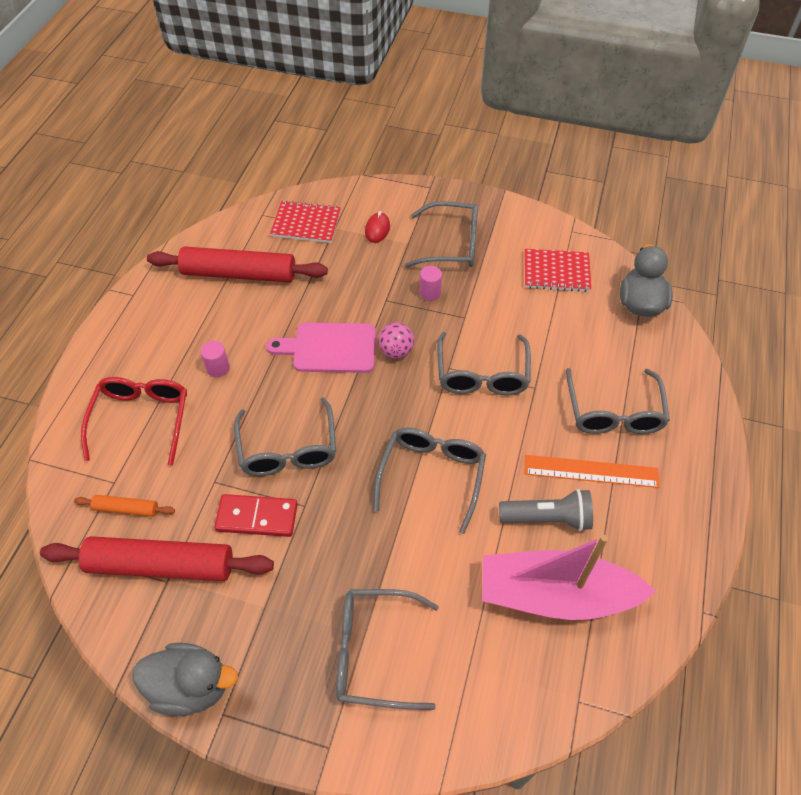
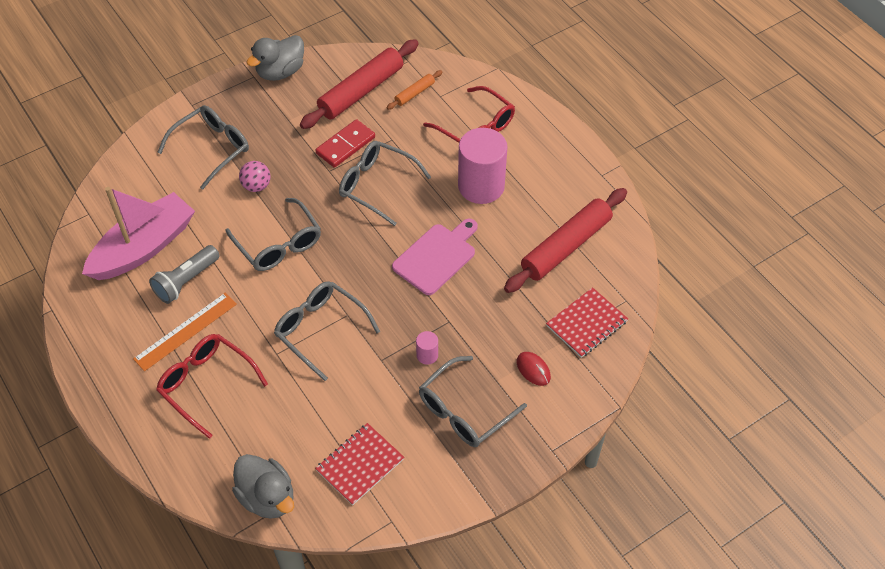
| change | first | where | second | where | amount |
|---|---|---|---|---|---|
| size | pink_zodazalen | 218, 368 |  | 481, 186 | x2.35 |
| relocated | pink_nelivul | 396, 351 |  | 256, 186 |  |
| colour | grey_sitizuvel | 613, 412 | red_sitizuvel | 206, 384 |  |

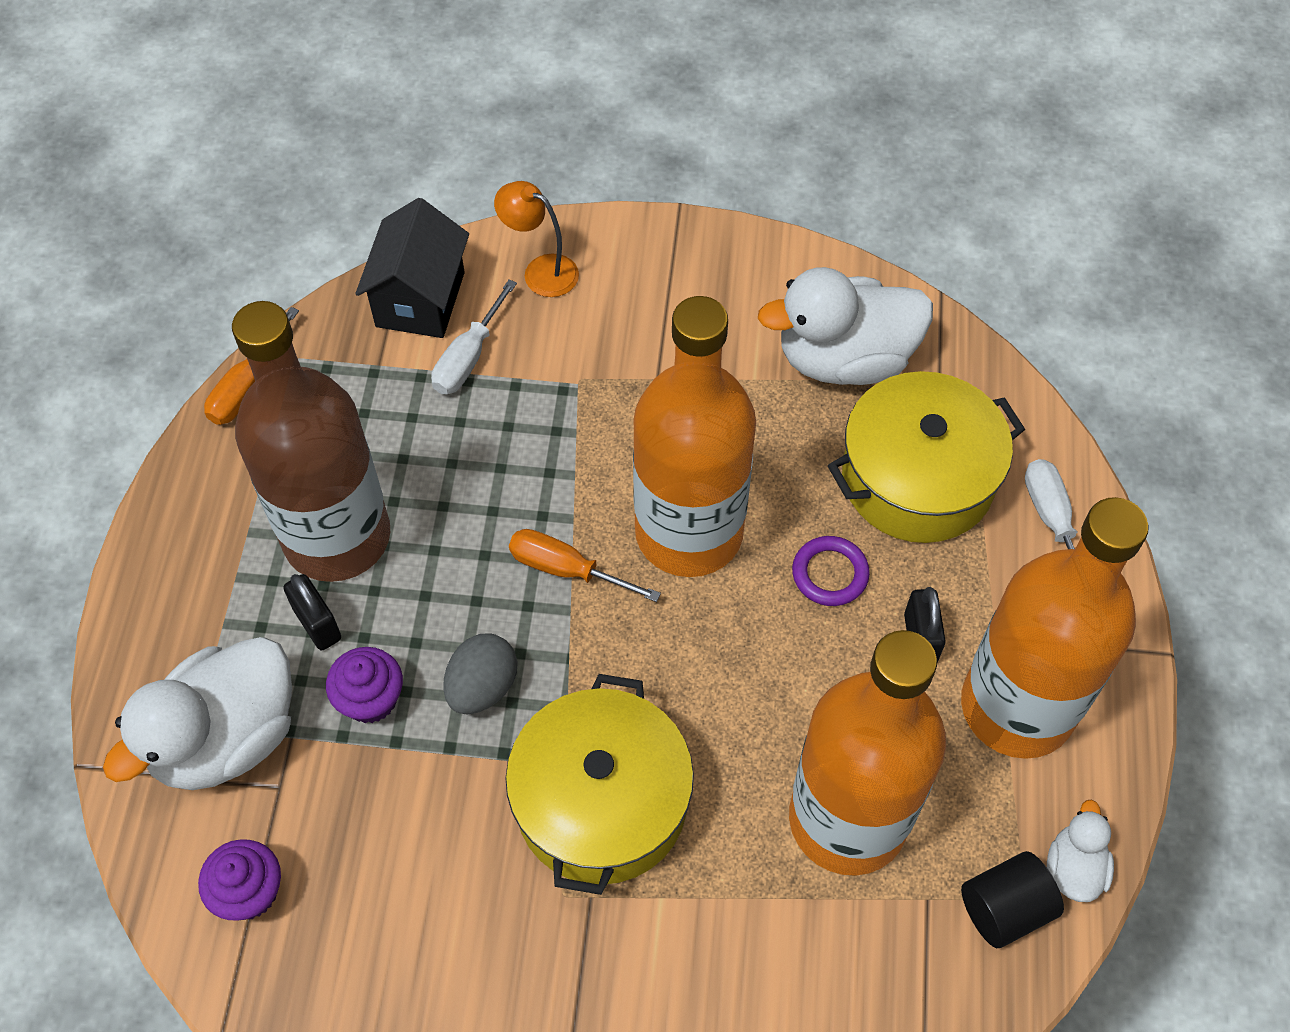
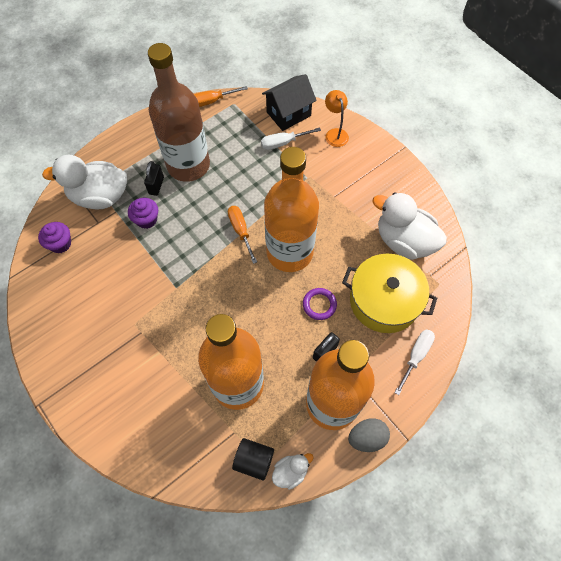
| change | first | where | second | where | amount |
|---|---|---|---|---|---|
| relocated | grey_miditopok | 482, 687 |  | 367, 437 |  |
| missing | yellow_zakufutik | 602, 802 |  |  |  |

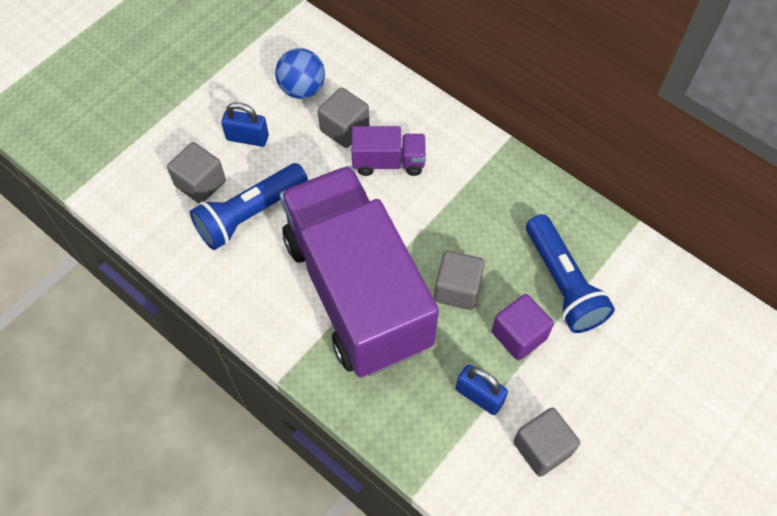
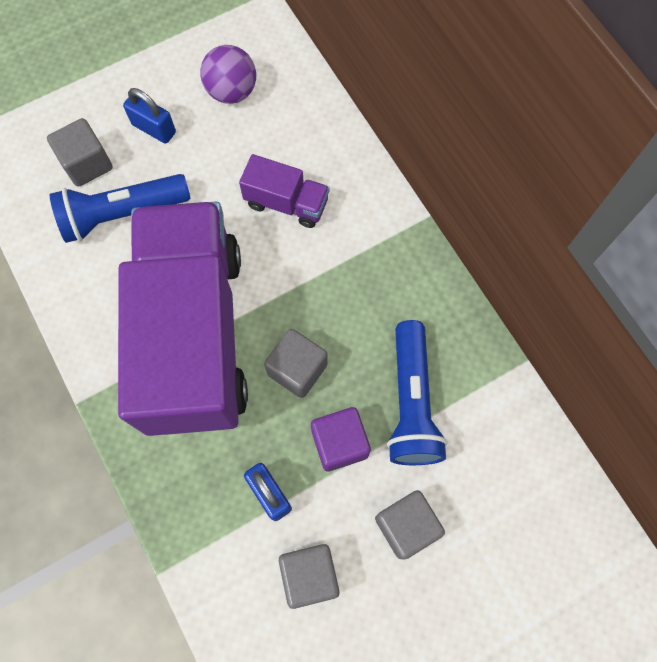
| change | first | where | second | where | amount |
|---|---|---|---|---|---|
| colour | blue_nelivul | 302, 89 | purple_nelivul | 232, 91 |  |
| relocated | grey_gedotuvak | 344, 129 |  | 406, 526 |  |

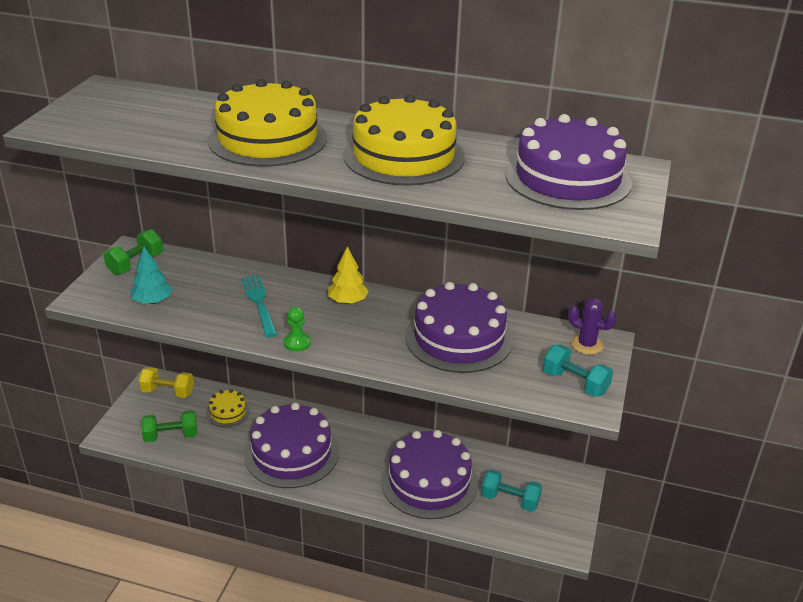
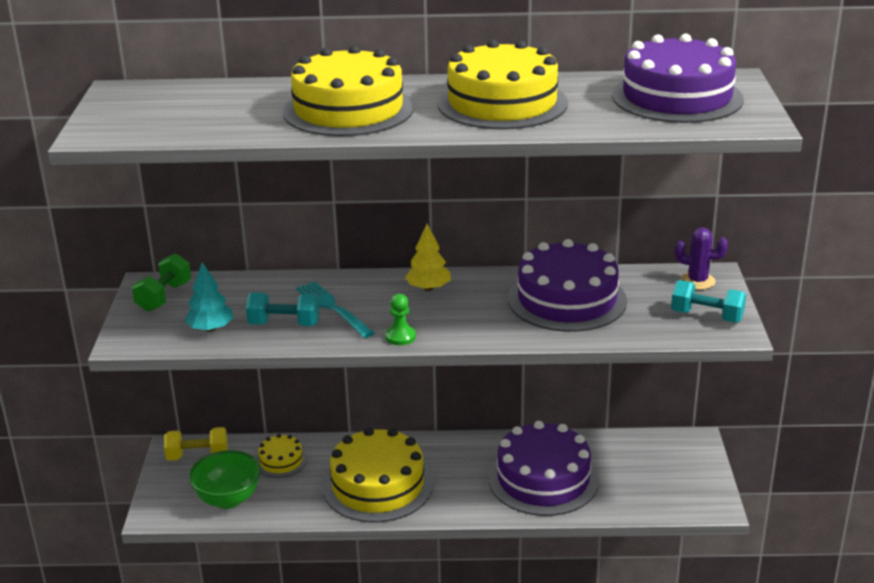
| change | first | where | second | where | amount |
|---|---|---|---|---|---|
| exchanged | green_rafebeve | 171, 436 | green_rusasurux | 228, 499 |  |
| colour | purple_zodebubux | 291, 453 | yellow_zodebubux | 378, 485 |  |
| relocated | turquoise_rafebeve | 510, 500 |  | 284, 324 |  |

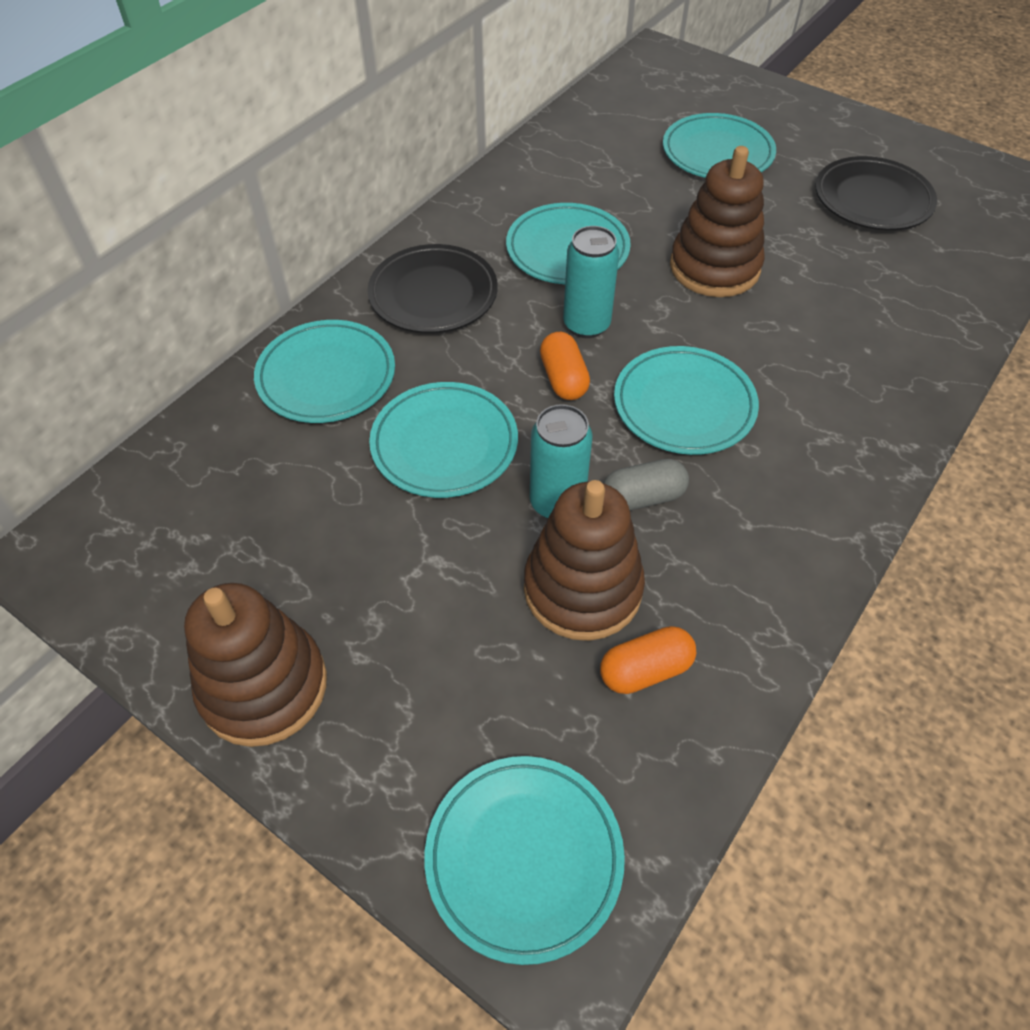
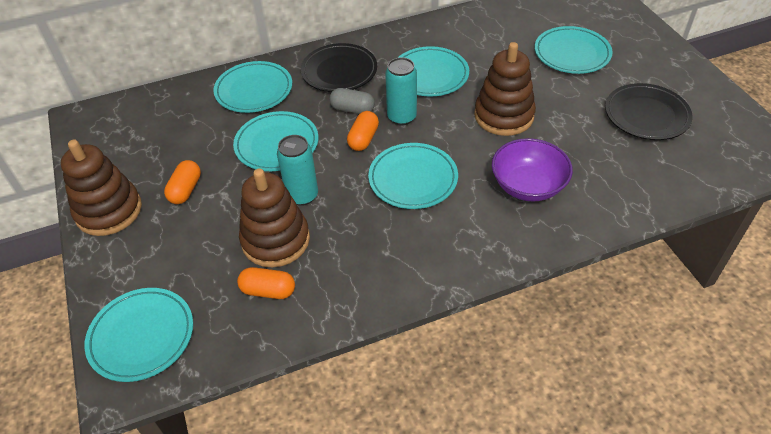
| change | first | where | second | where | amount |
|---|---|---|---|---|---|
| relocated | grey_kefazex | 643, 497 |  | 352, 109 |  |
| appeared |  |  | orange_kefazex | 186, 190 |  |
| appeared |  |  | purple_rusasurux | 528, 185 |  |

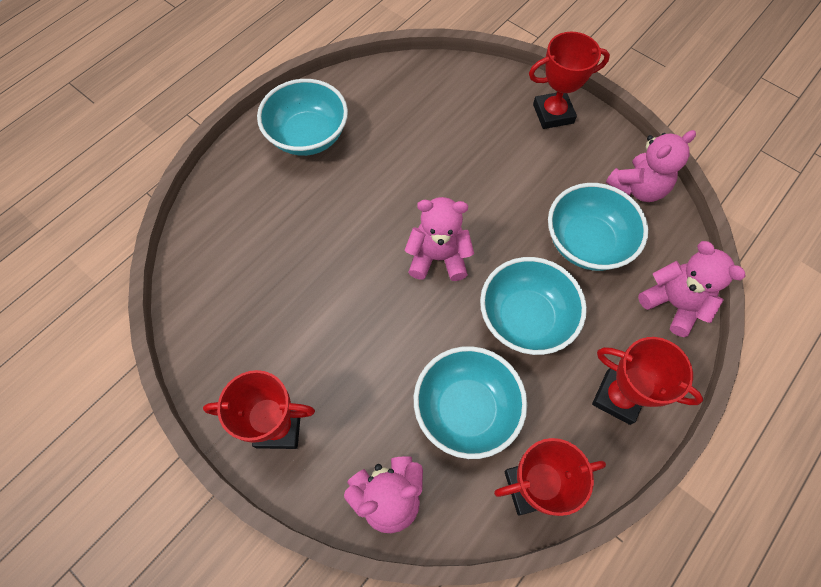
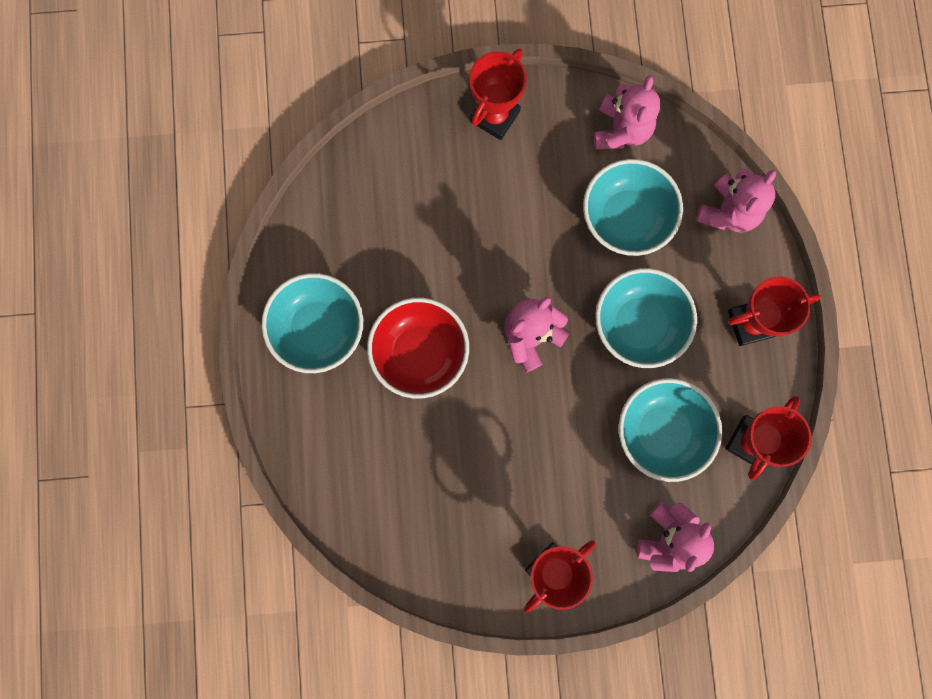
| change | first | where | second | where | amount |
|---|---|---|---|---|---|
| spun | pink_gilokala | 673, 304 |  | 728, 212 | 120 degrees clockwise |
| appeared |  |  | red_rusasurux | 420, 353 |  |

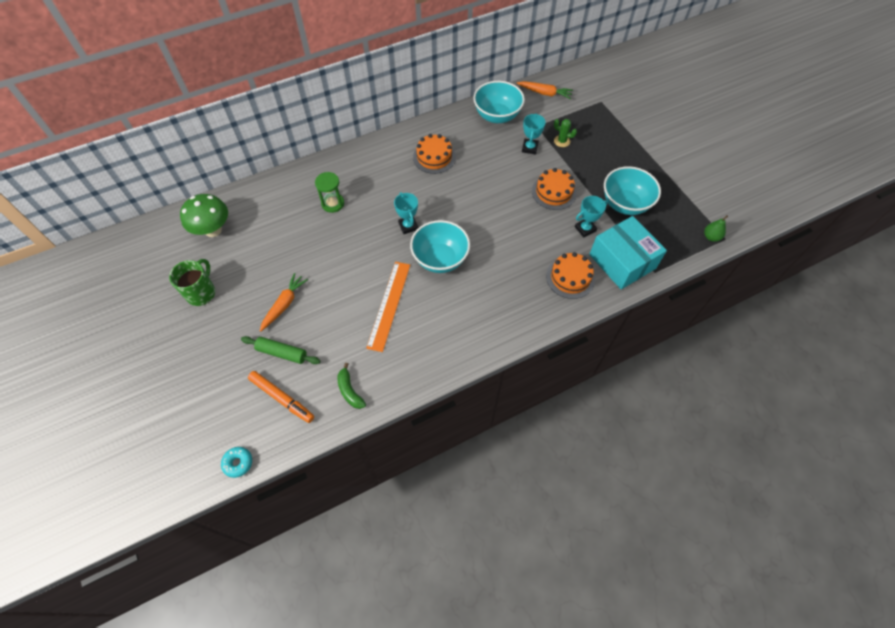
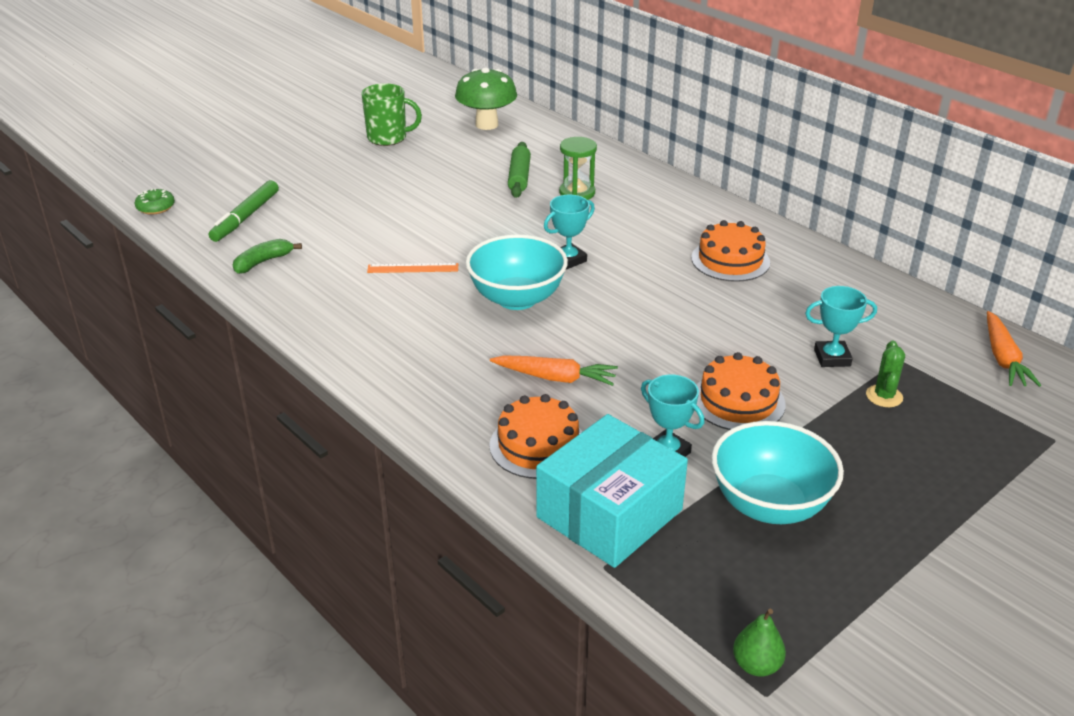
| change | first | where | second | where | amount |
|---|---|---|---|---|---|
| colour | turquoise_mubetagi | 238, 463 | green_mubetagi | 155, 207 |  |
| relocated | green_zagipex | 282, 353 |  | 519, 177 |  |
| colour | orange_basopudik | 282, 398 | green_basopudik | 246, 217 |  |
| relocated | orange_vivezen | 284, 304 |  | 555, 378 |  |
| size | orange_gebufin | 389, 305 |  | 413, 268 | x0.56 |
| missing | turquoise_rusasurux | 497, 116 |  |  |  |

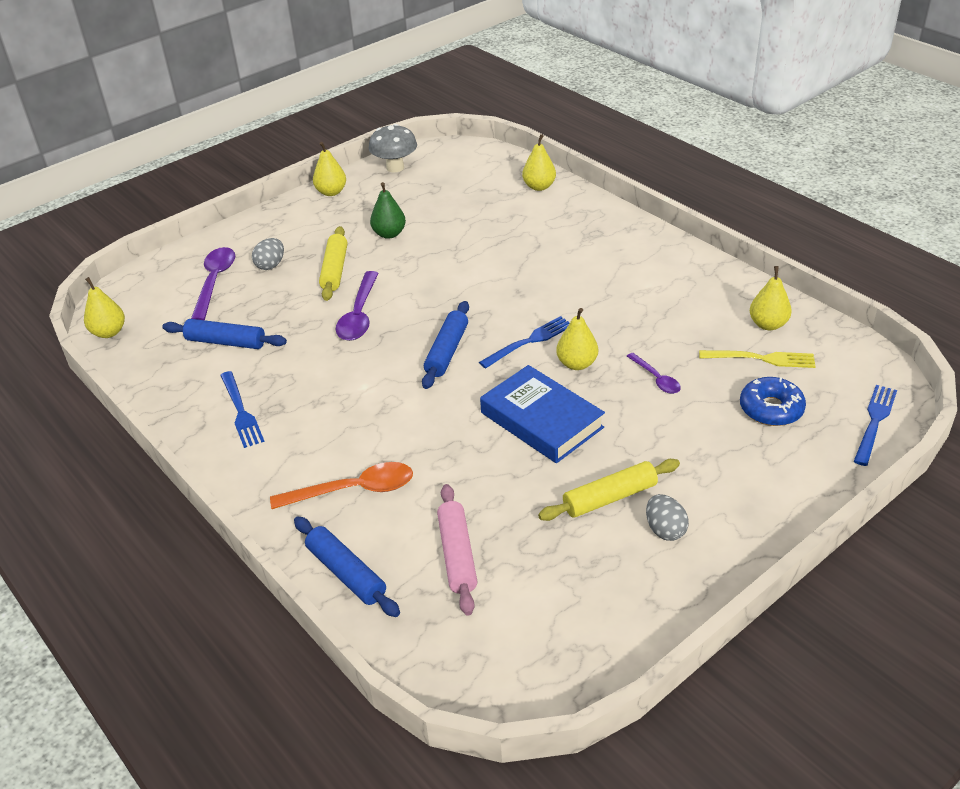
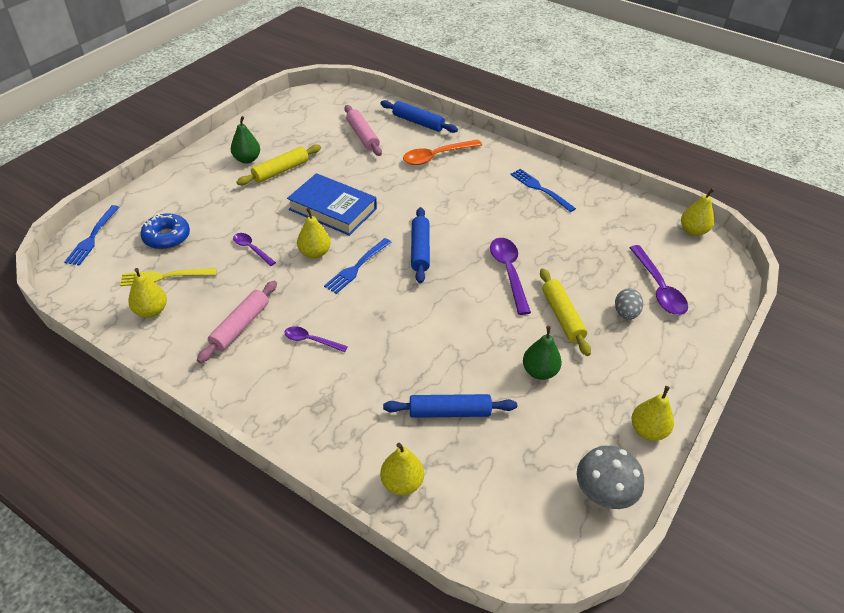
| change | first | where | second | where | amount |
|---|---|---|---|---|---|
| relocated | blue_zagipex | 226, 342 |  | 449, 412 |  |
| exchanged | grey_miditopok | 665, 530 | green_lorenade | 247, 159 |  |
| appeared |  |  | pink_zagipex | 240, 326 |  |
| appeared |  |  | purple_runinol | 311, 340 |  |

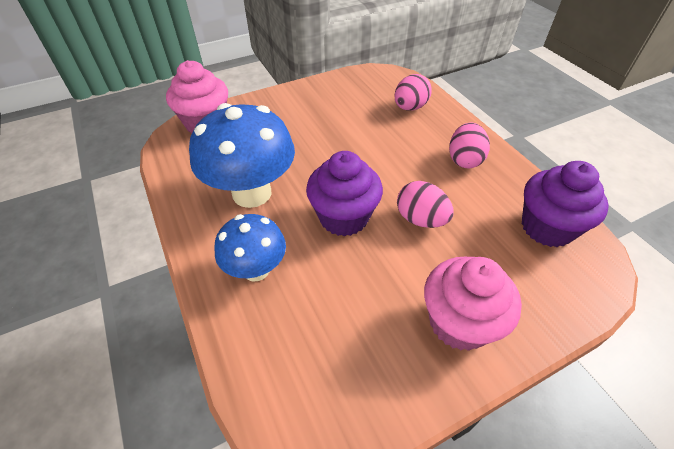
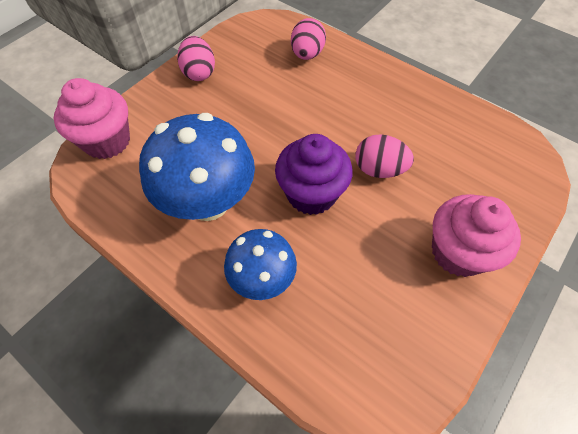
| change | first | where | second | where | amount |
|---|---|---|---|---|---|
| relocated | pink_miditopok | 464, 160 |  | 199, 73 |  |
| missing | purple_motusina | 547, 227 |  |  |  |

